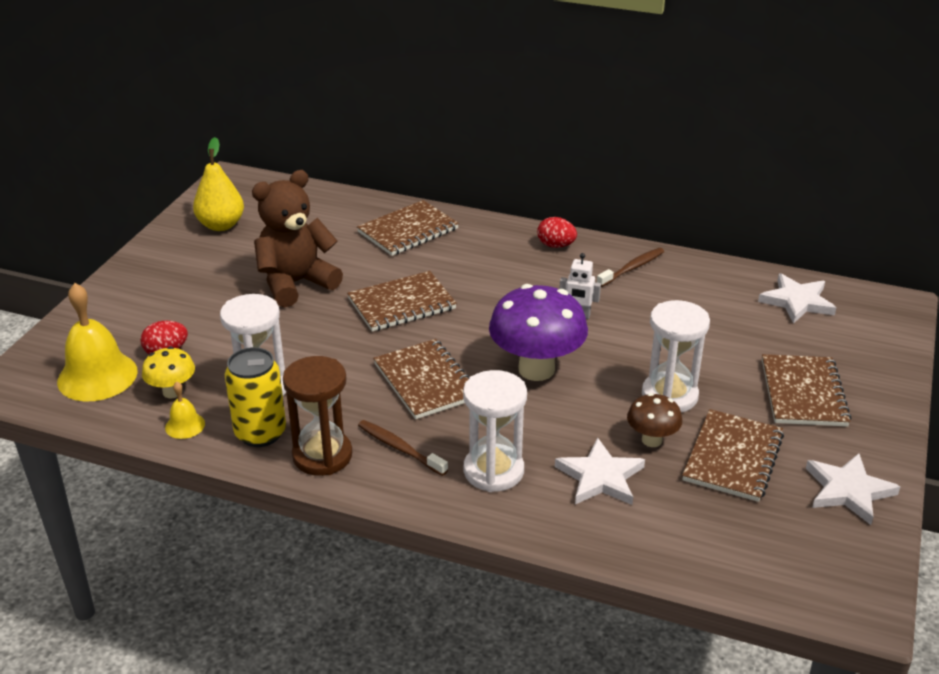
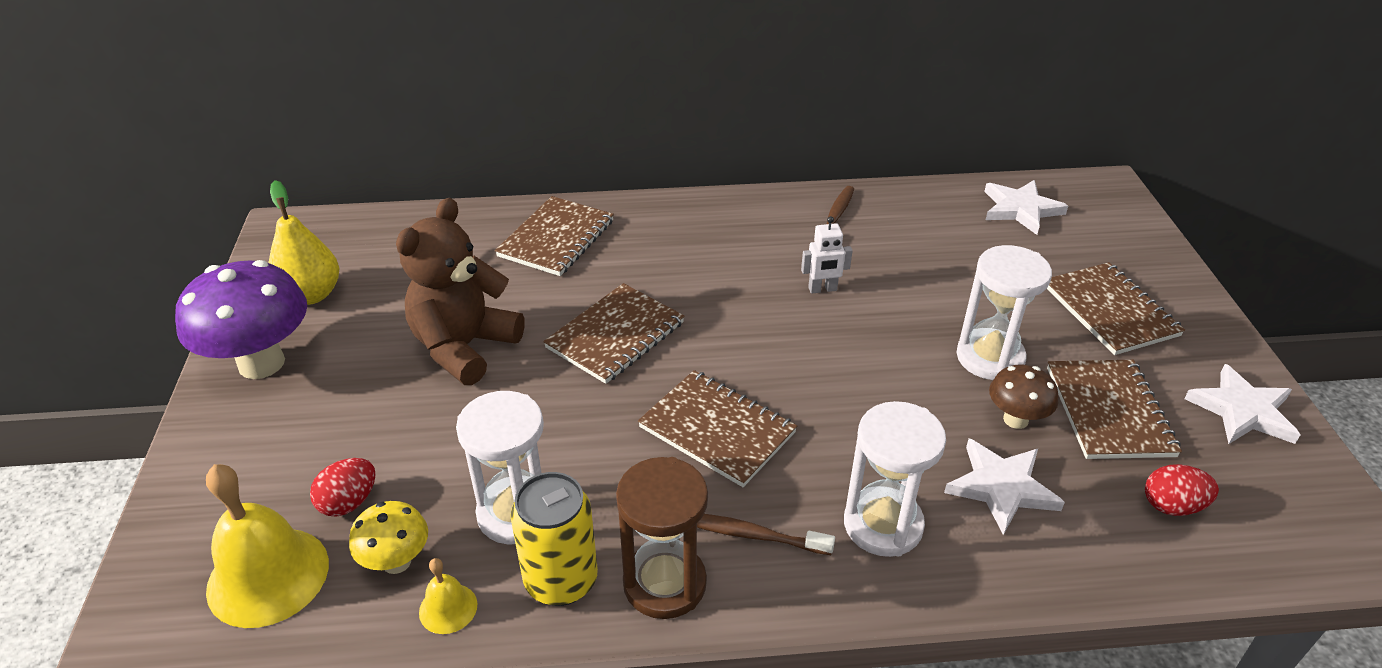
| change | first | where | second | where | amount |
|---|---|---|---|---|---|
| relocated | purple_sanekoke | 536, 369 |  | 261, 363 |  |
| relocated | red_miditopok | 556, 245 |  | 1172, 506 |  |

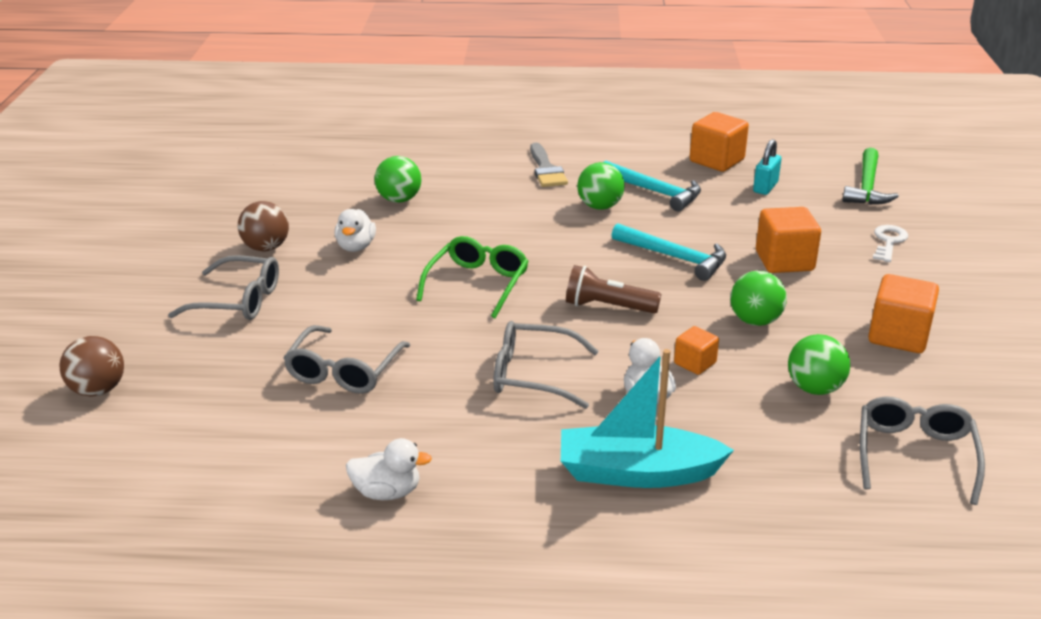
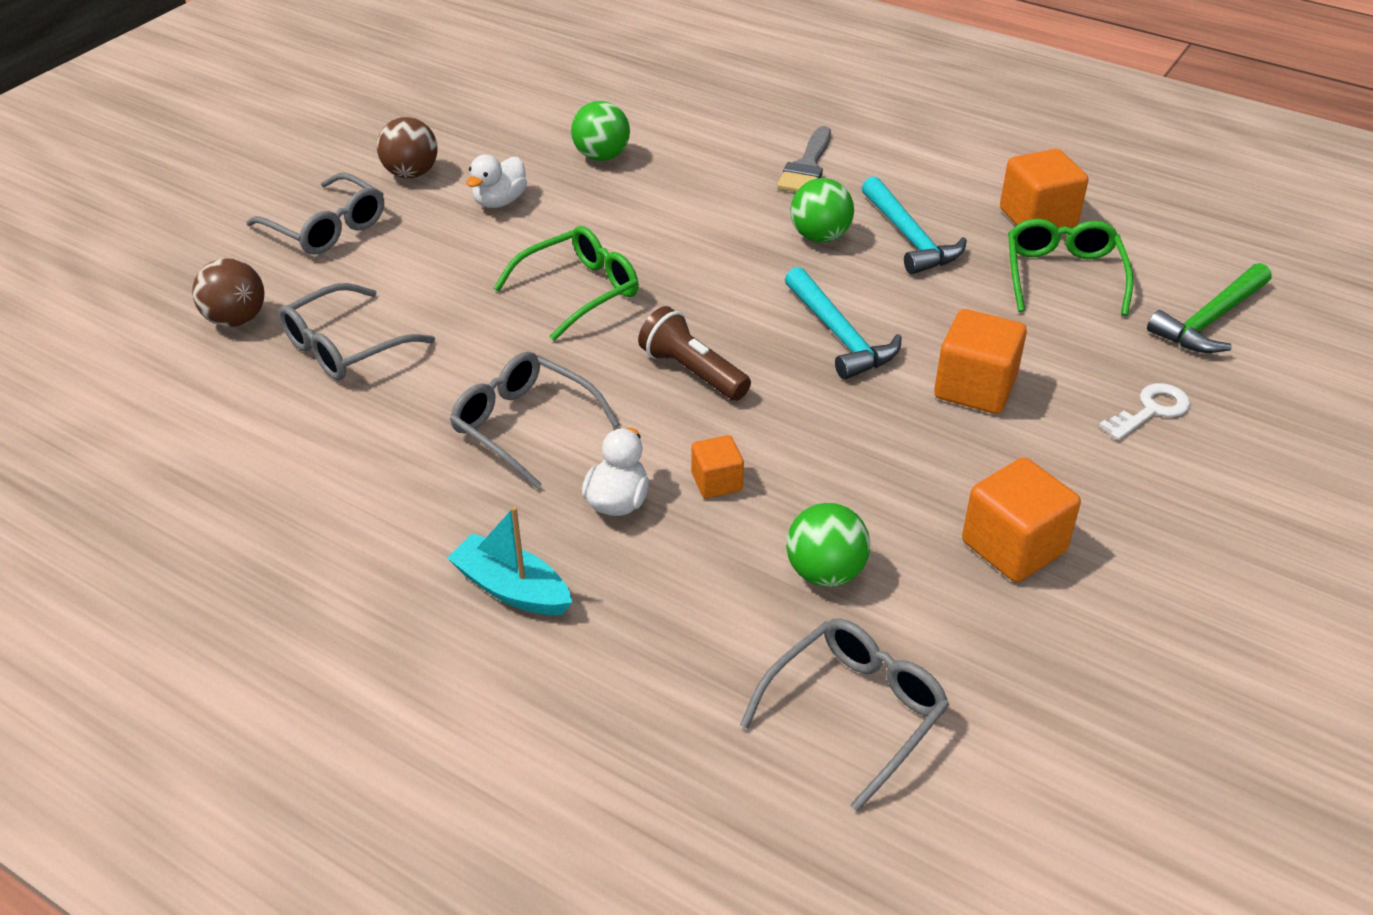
| change | first | where | second | where | amount |
|---|---|---|---|---|---|
| relocated | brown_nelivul | 98, 390 |  | 236, 320 |  |
| missing | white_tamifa | 387, 492 |  |  |  |
| size | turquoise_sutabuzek | 637, 473 |  | 512, 589 | x0.65 |
| missing | green_nelivul | 755, 321 |  |  |  |
| exchanged | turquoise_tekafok | 765, 187 | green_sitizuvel | 1063, 276 |  |

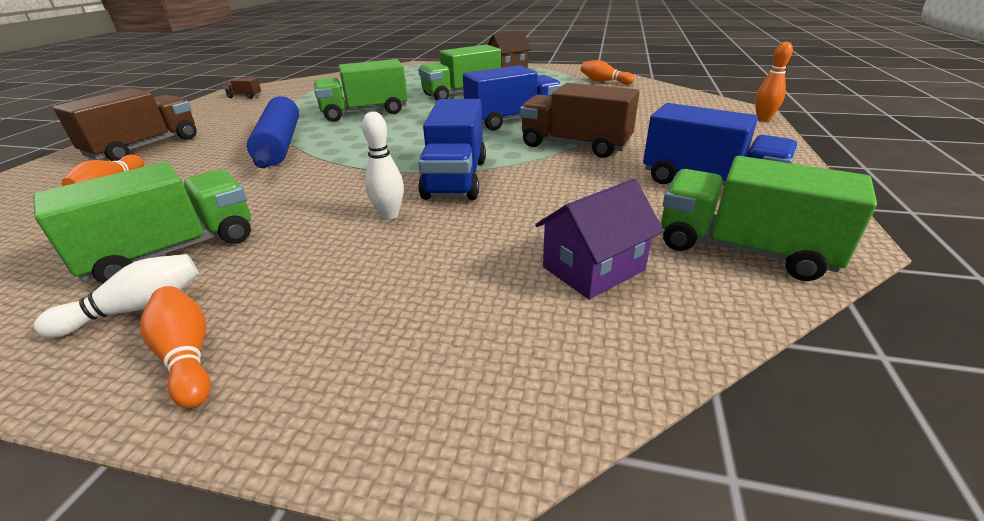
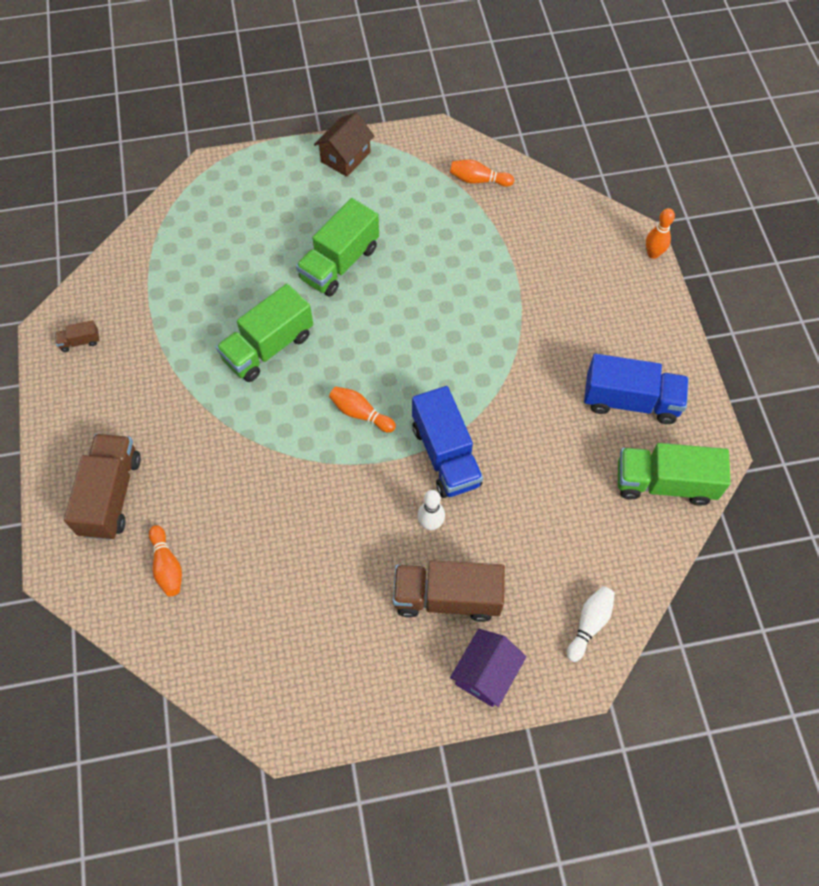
| change | first | where | second | where | amount |
|---|---|---|---|---|---|
| missing | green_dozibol | 174, 251 |  |  |  |
| relocated | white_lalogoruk | 137, 309 |  | 589, 624 |  |
| relocated | orange_lalogoruk | 187, 356 |  | 360, 413 |  |
| missing | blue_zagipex | 280, 144 |  |  |  |
| missing | blue_dozibol | 513, 120 |  |  |  |
| relocated | brown_dozibol | 575, 145 |  | 447, 597 |  |
| relocated | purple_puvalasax | 593, 268 |  | 486, 674 |  |

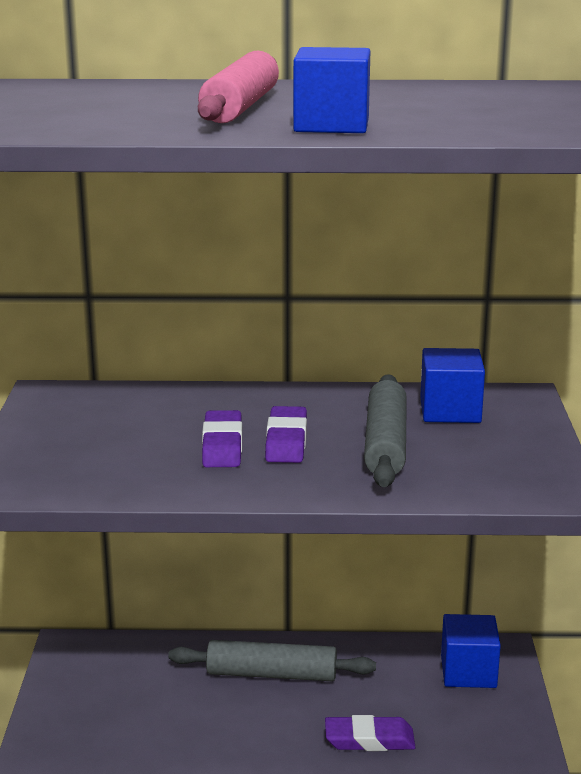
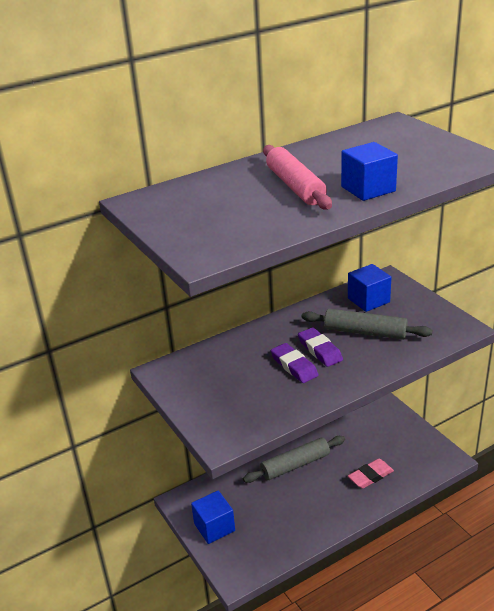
| change | first | where | second | where | amount |
|---|---|---|---|---|---|
| colour | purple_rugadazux | 369, 739 | pink_rugadazux | 370, 476 |  |
| spun | grey_zagipex | 386, 444 |  | 365, 332 | 45 degrees counterclockwise |
| relocated | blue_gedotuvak | 468, 672 |  | 214, 527 |  |

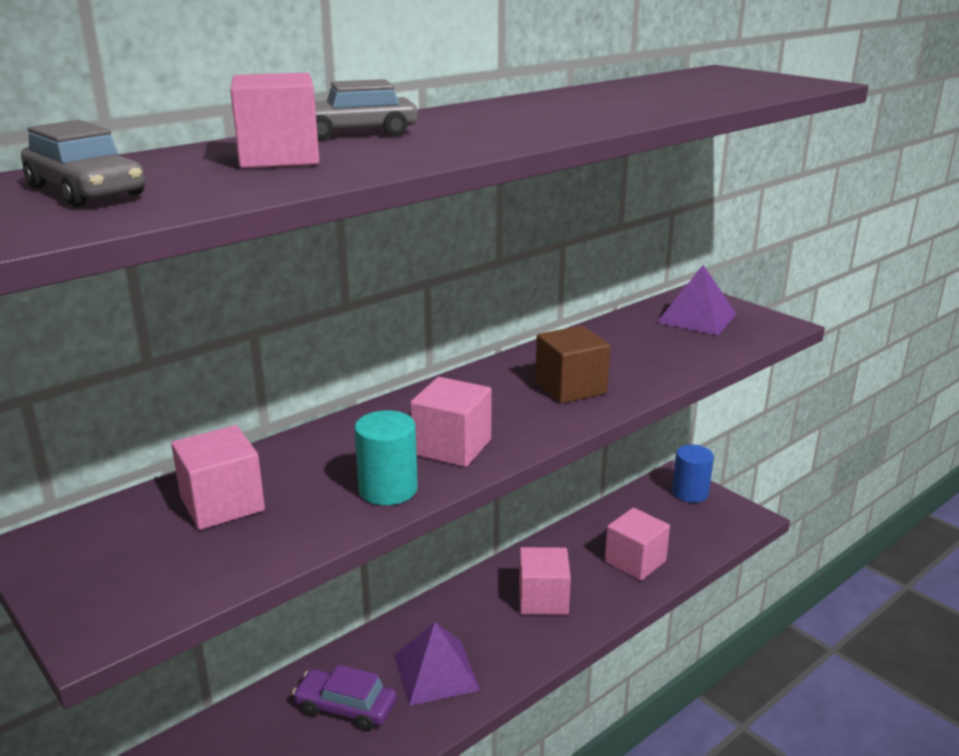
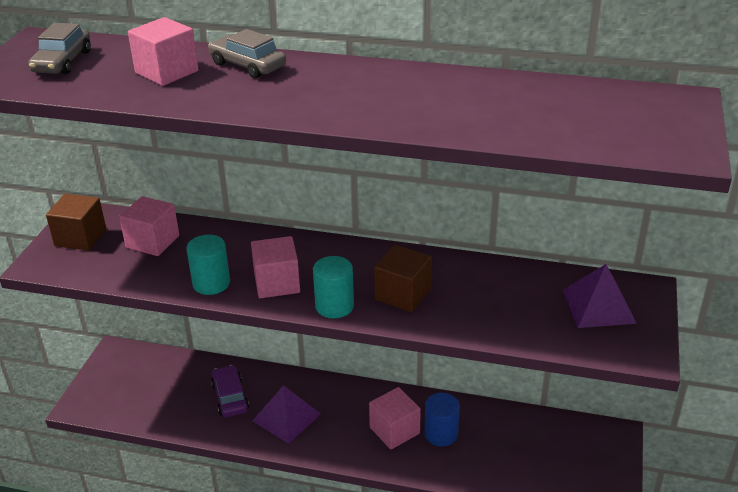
| change | first | where | second | where | amount |
|---|---|---|---|---|---|
| missing | pink_gedotuvak | 635, 561 |  |  |  |
| relocated | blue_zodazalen | 690, 493 |  | 441, 434 |  |
| appeared |  |  | brown_gedotuvak | 80, 237 |  |
| appeared |  |  | turquoise_zodazalen | 334, 306 |  |

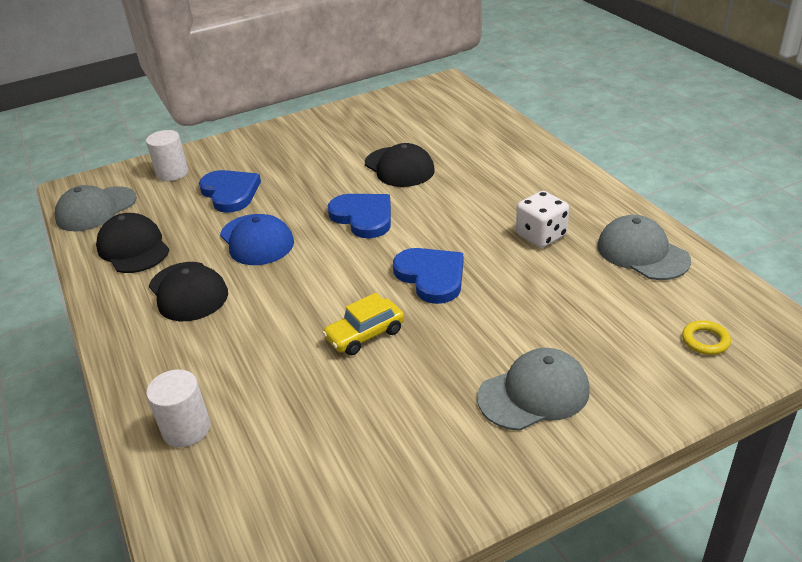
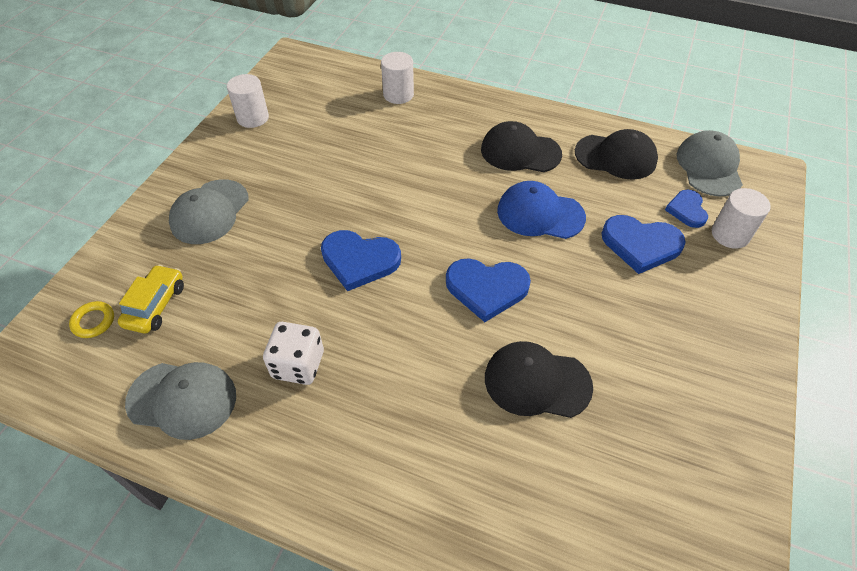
| change | first | where | second | where | amount |
|---|---|---|---|---|---|
| relocated | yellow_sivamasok | 365, 334 |  | 155, 305 |  |
| appeared |  |  | white_zodazalen | 253, 118 |  |
| appeared |  |  | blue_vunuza | 687, 210 |  |

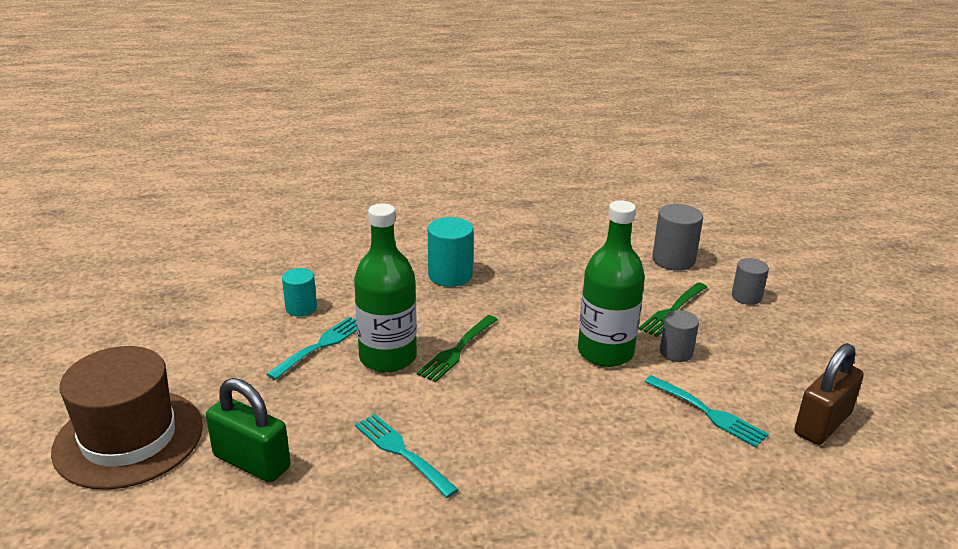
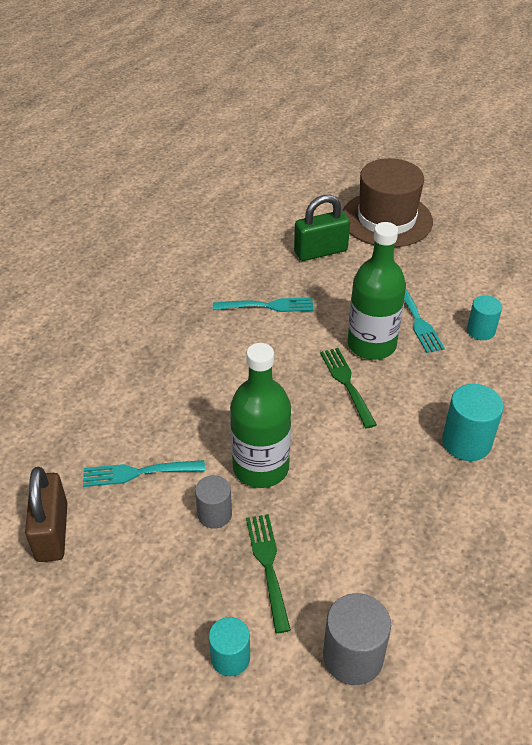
| change | first | where | second | where | amount |
|---|---|---|---|---|---|
| colour | grey_zodazalen | 746, 297 | turquoise_zodazalen | 230, 658 |  |

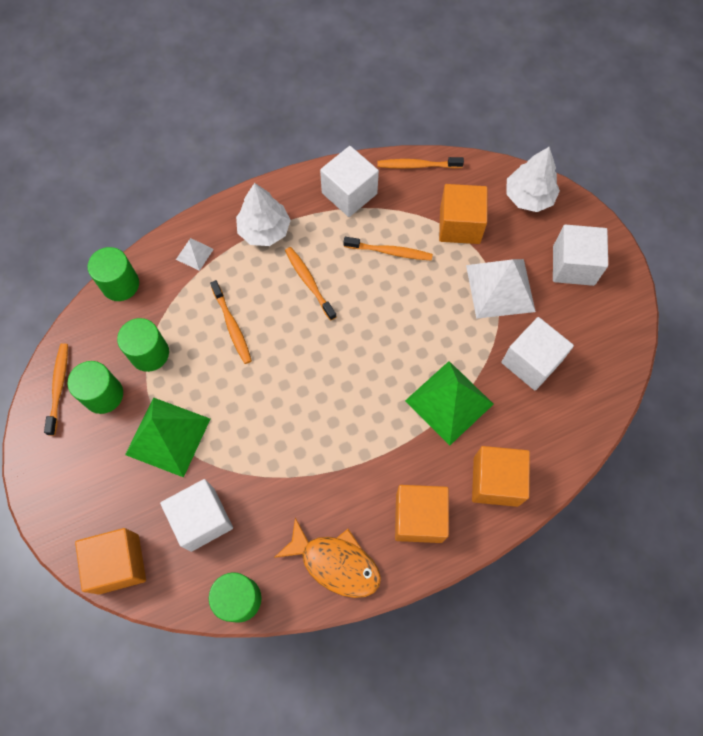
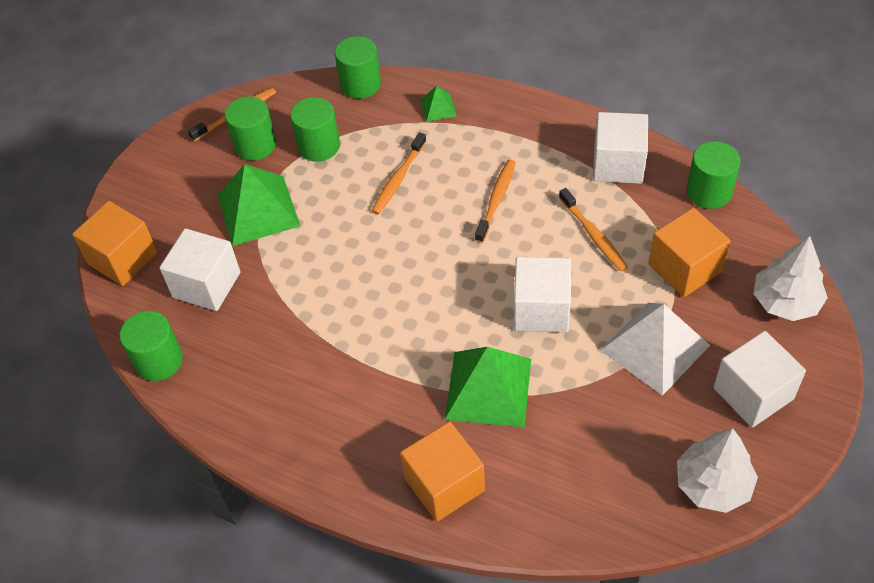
| change | first | where | second | where | amount |
|---|---|---|---|---|---|
| colour | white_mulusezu | 194, 254 | green_mulusezu | 438, 108 |  |
| relocated | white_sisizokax | 264, 230 |  | 713, 484 |  |
| missing | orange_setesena | 335, 563 |  |  |  |
| exchanged | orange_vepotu | 417, 165 | green_zodazalen | 709, 192 |  |
| missing | orange_gedotuvak | 419, 518 |  |  |  |
| relocated | white_gedotuvak | 531, 362 |  | 541, 310 |  |

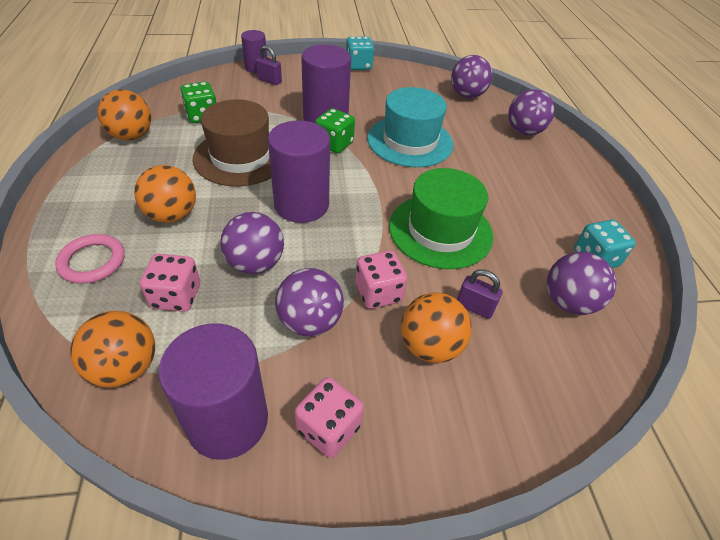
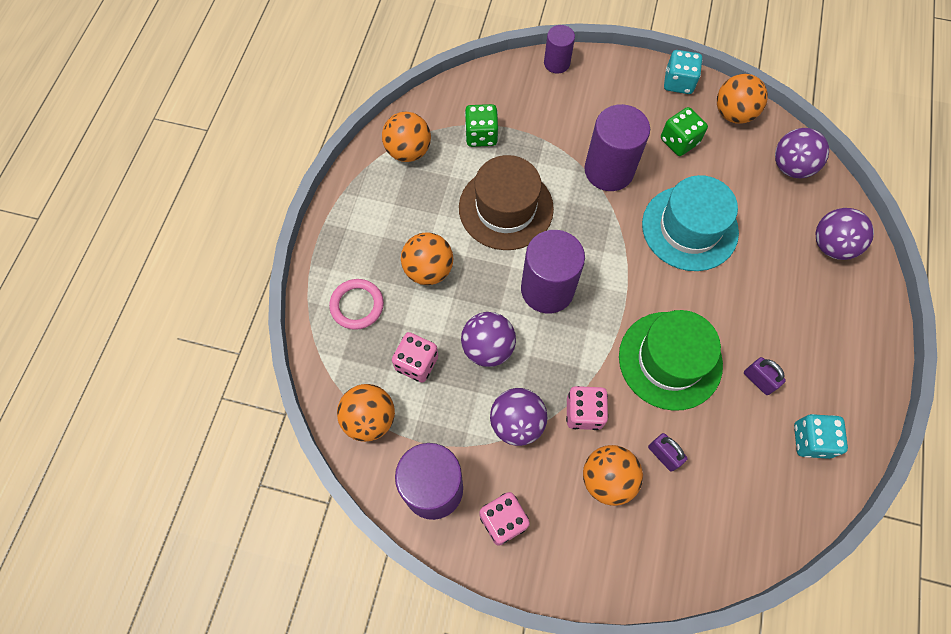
| change | first | where | second | where | amount |
|---|---|---|---|---|---|
| relocated | purple_tekafok | 269, 81 |  | 758, 380 |  |
| relocated | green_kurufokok | 334, 144 |  | 679, 141 |  |
| missing | purple_nelivul | 568, 302 |  |  |  |
| appeared |  |  | orange_nelivul | 733, 114 |  |

